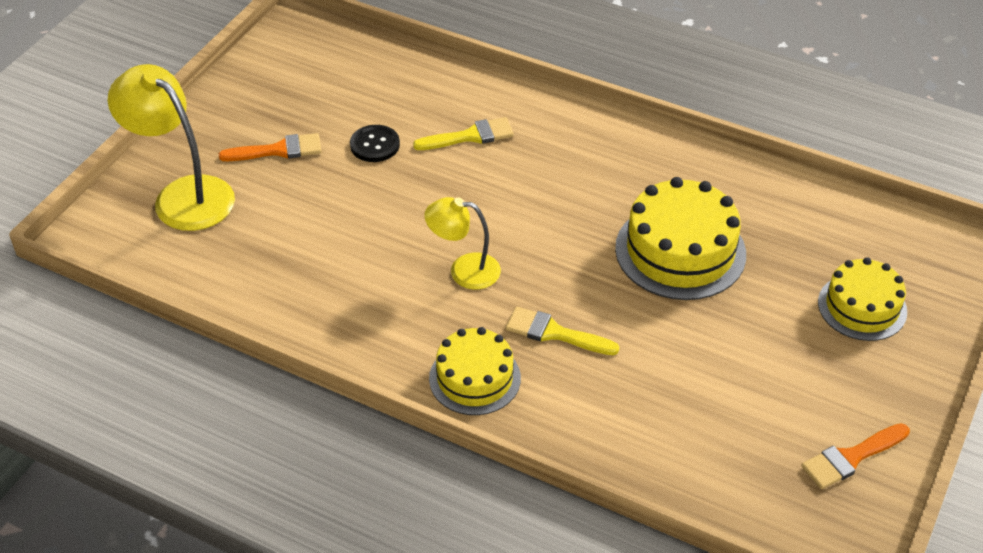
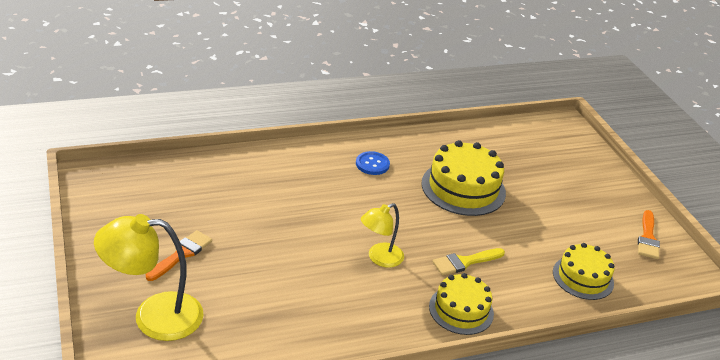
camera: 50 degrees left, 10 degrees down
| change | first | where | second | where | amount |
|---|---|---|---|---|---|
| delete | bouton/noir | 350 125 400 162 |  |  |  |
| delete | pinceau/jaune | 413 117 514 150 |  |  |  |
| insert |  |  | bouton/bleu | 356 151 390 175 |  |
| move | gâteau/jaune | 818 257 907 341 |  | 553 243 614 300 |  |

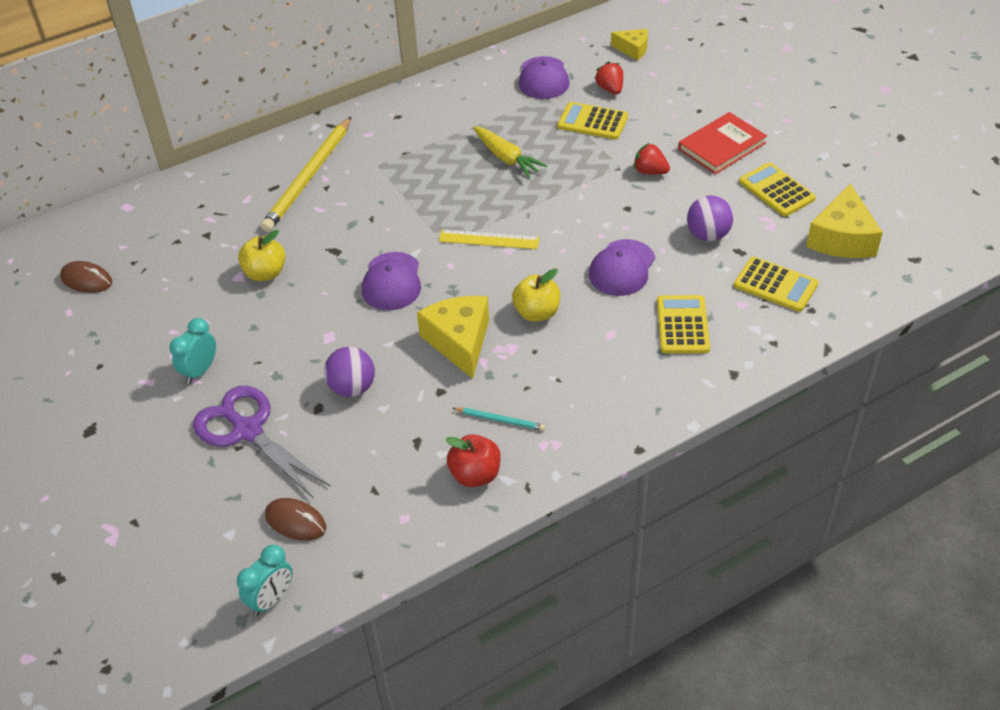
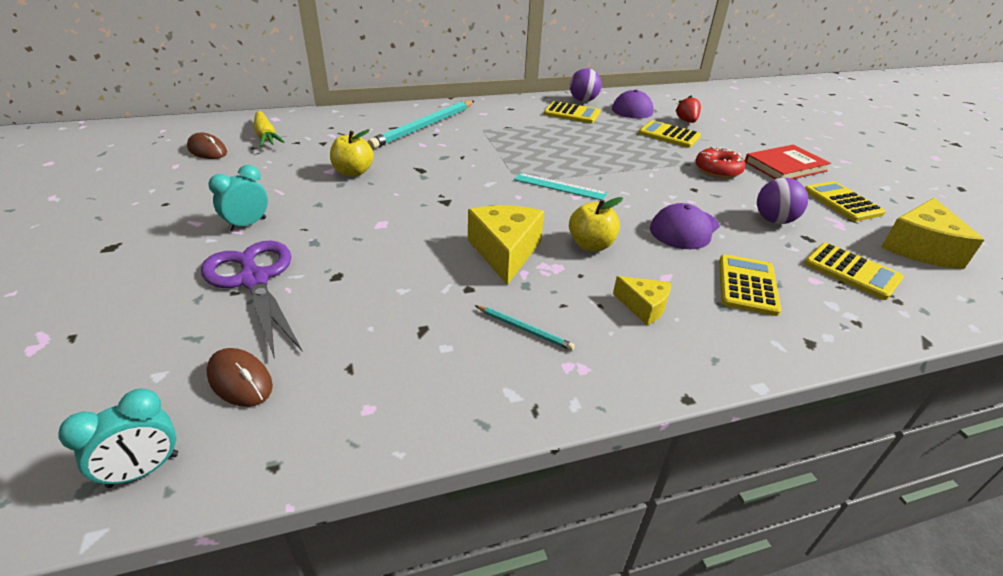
camera: 10 degrees right, 10 degrees down
| change | first | where | second | where | amount |
|---|---|---|---|---|---|
| delete | casquette/violet | 362 252 421 311 |  |  |  |
| delete | pomme/rouge | 445 434 501 487 |  |  |  |
| insert |  |  | calculatrice/jaune | 544 101 600 124 |  |
| move | balle/violet | 324 347 375 397 |  | 570 68 601 102 |  |
| move | carotte/jaune | 473 126 547 178 |  | 254 111 285 147 |  |
| move | fromage/jaune | 611 29 648 60 |  | 613 276 671 325 |  |
| replace | fraise/rouge | 634 143 670 175 | beignet/rouge | 695 146 745 179 |  |
| recolor | crayon/jaune | 261 117 351 232 | crayon/turquoise | 367 100 474 149 |  |
| recolor | règle/jaune | 439 229 540 249 | règle/turquoise | 514 173 607 200 |  |

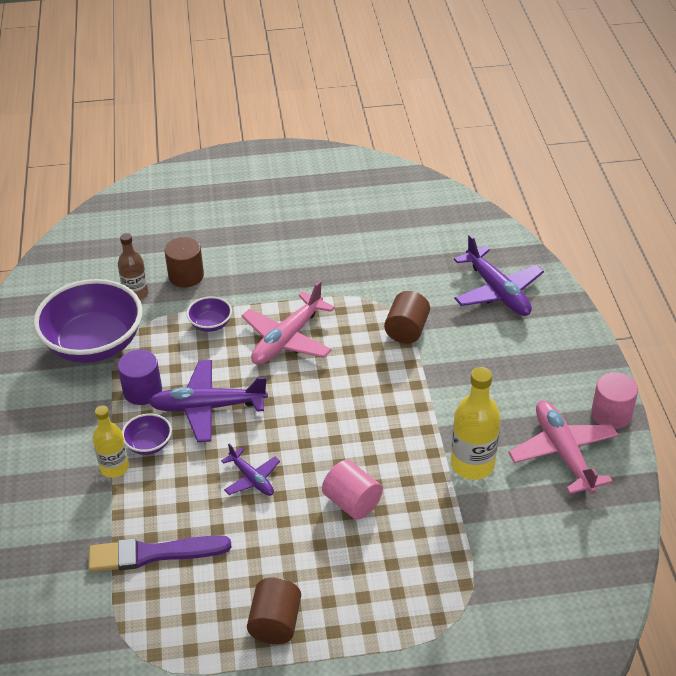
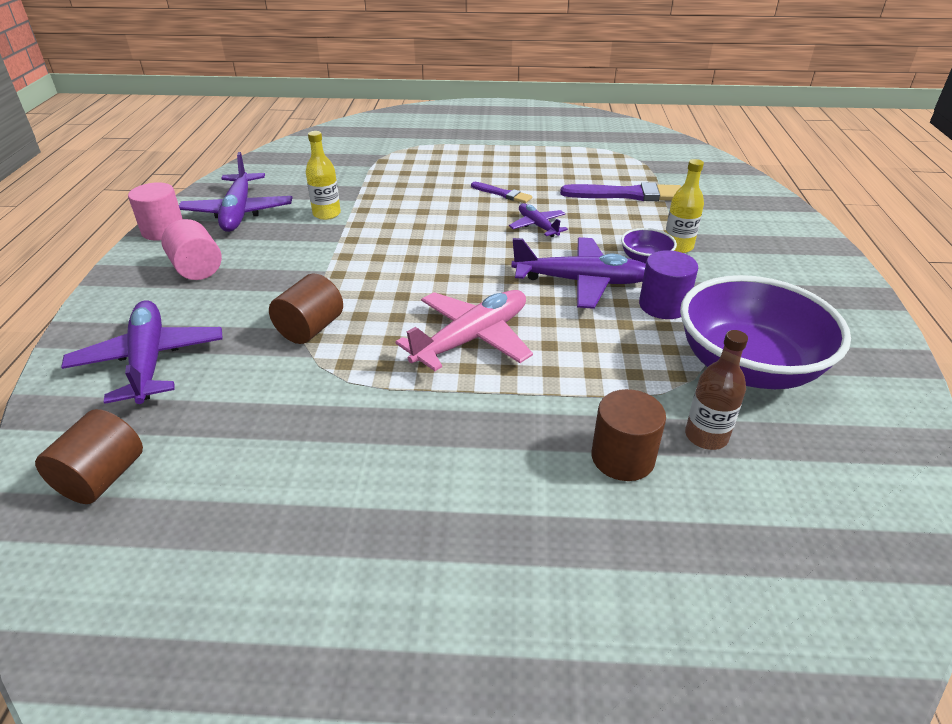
camera: 170 degrees left, 5 degrees down
| change | first | where | second | where | amount |
|---|---|---|---|---|---|
| delete | bol/violet | 186 296 232 332 |  |  |  |
| insert |  |  | pinceau/violet | 471 182 532 203 |  |
| move | cylindre/marron | 247 578 301 644 |  | 35 409 143 504 |  |
| move | cylindre/rose | 322 460 383 520 |  | 161 219 222 280 |  |
| recolor | avion/rose | 508 401 619 494 | avion/violet | 179 152 292 232 |  |
| resize | bouteille/jaune | 451 367 501 480 |  | 306 131 341 220 | x0.66 |

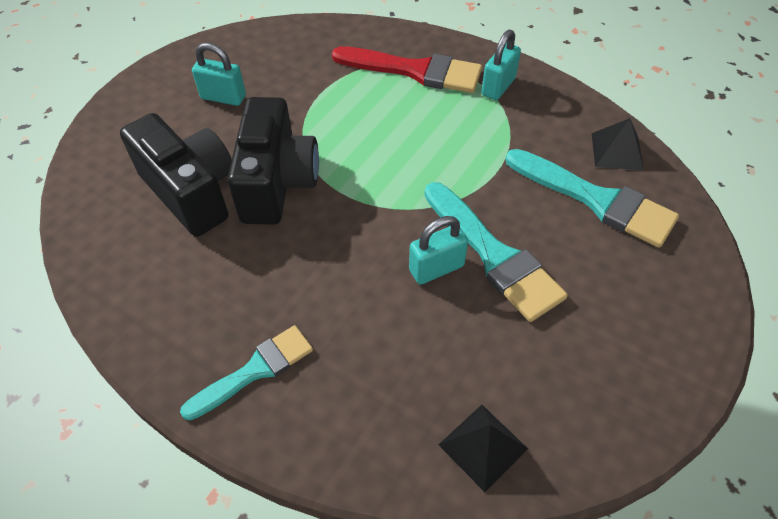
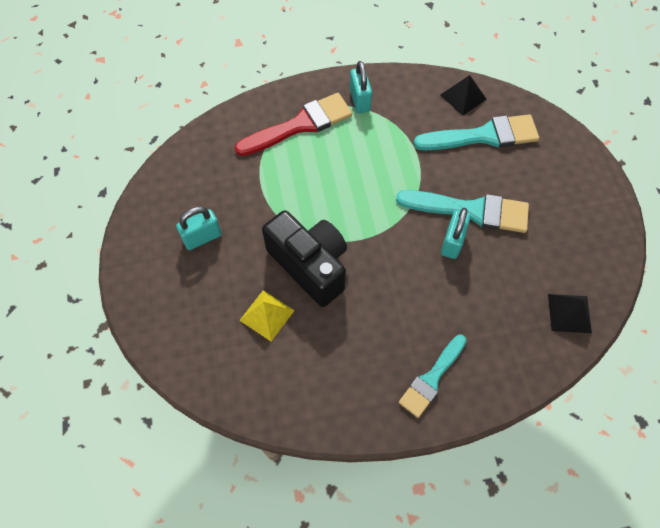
camera: 45 degrees left, 10 degrees up
| change | first | where | second | where | amount |
|---|---|---|---|---|---|
| replace | appareil photo/noir | 120 113 232 237 | pyramide/jaune | 239 290 295 341 |  |
| rotate | pinceau/turquoise | 180 325 313 421 |  | 399 335 467 418 | 150 degrees counterclockwise |

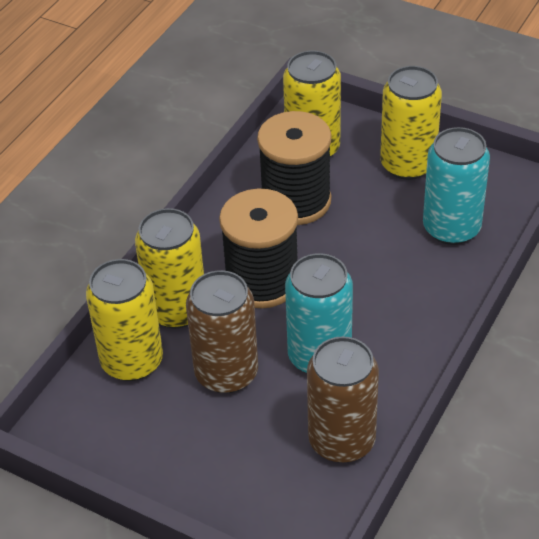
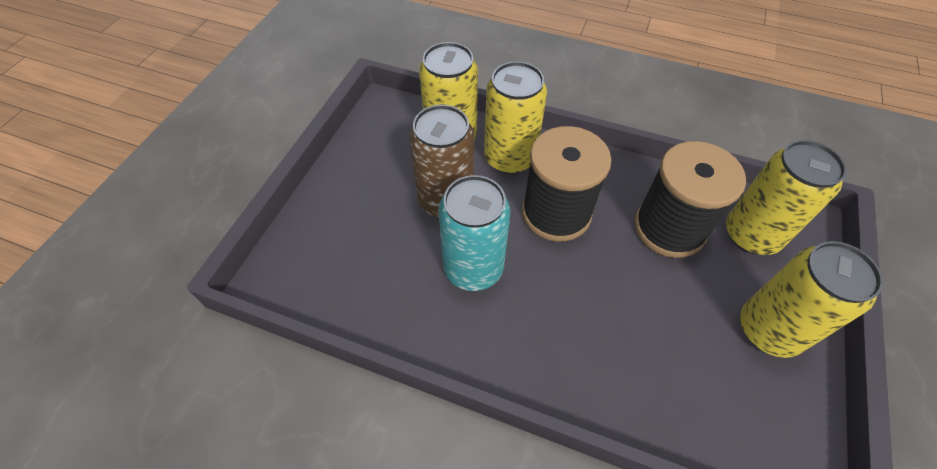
camera: 80 degrees right, 10 degrees up
| change | first | where | second | where | amount |
|---|---|---|---|---|---|
| delete | canette/marron | 307 336 379 463 |  |  |  |
| delete | canette/turquoise | 423 127 490 245 |  |  |  |

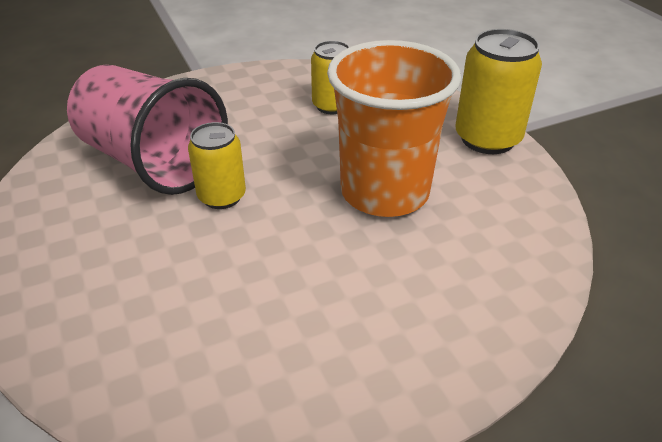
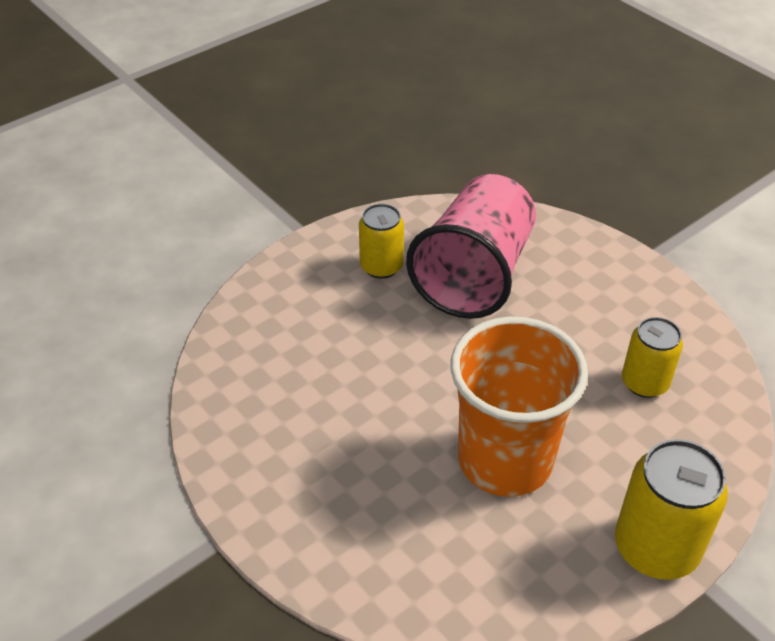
camera: 75 degrees right, 5 degrees up
| change | first | where | second | where | amount |
|---|---|---|---|---|---|
| move | canette/jaune | 188 122 246 209 |  | 359 204 404 279 |  |

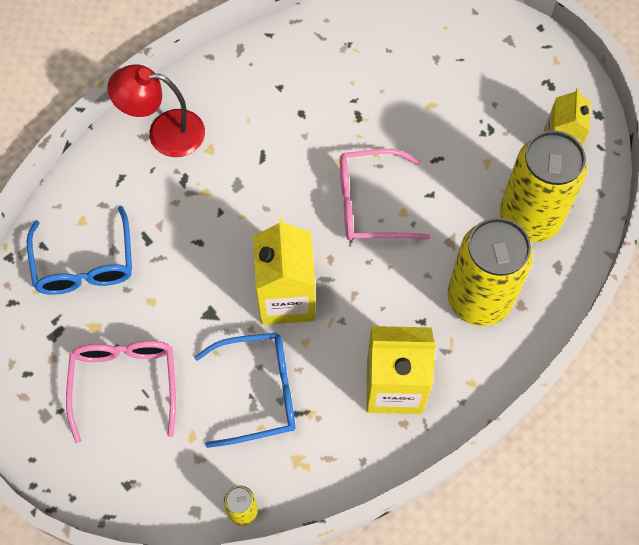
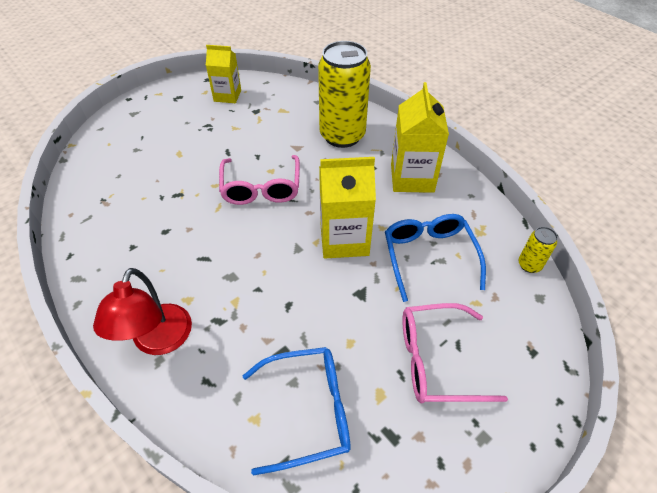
camera: 90 degrees left, 15 degrees down
| change | first | where | second | where | amount |
|---|---|---|---|---|---|
| delete | canette/jaune | 500 131 587 242 |  |  |  |

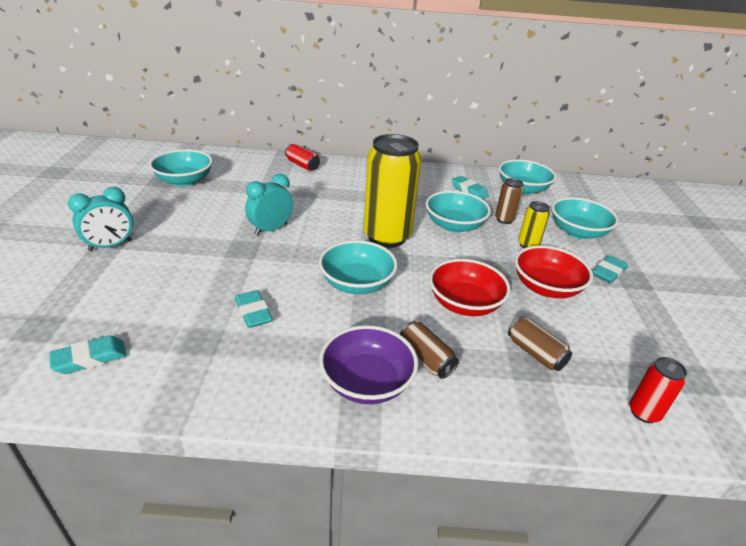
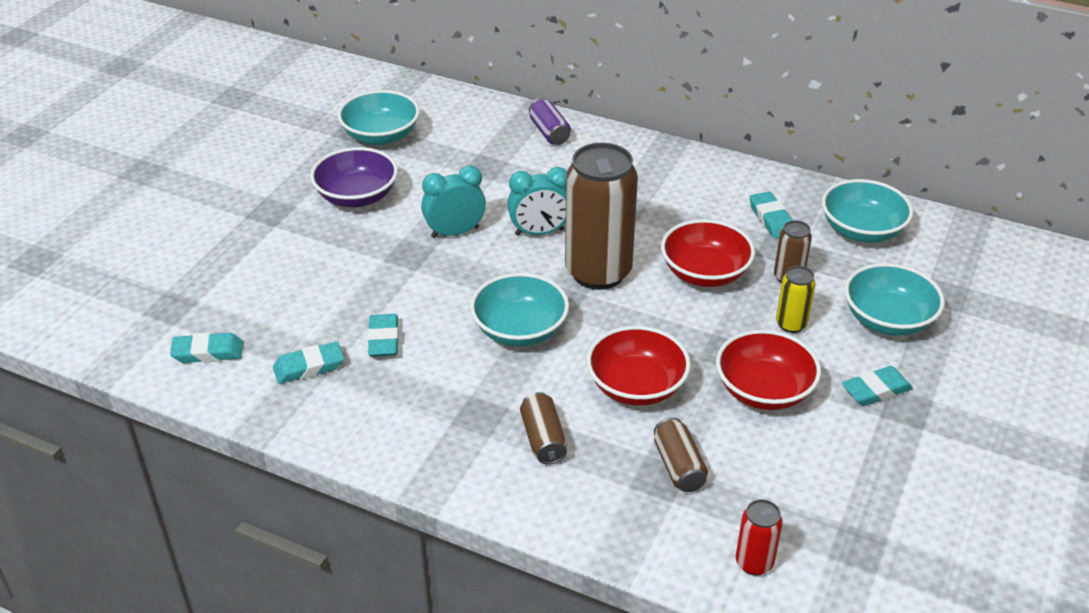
camera: 25 degrees right, 5 degrees up
| change | first | where | second | where | amount |
|---|---|---|---|---|---|
| insert |  |  | gomme/turquoise | 273 342 344 384 |  |
| move | réveil/turquoise | 68 187 133 251 |  | 507 167 567 236 |  |
| move | bol/violet | 319 325 418 404 |  | 310 147 398 207 |  |
| recolor | canette/rouge | 285 144 320 171 | canette/violet | 529 98 571 145 |  |
| recolor | canette/jaune | 364 134 421 248 | canette/marron | 565 143 638 290 |  |
| recolor | bol/turquoise | 426 191 491 233 | bol/rouge | 661 219 755 287 |  |

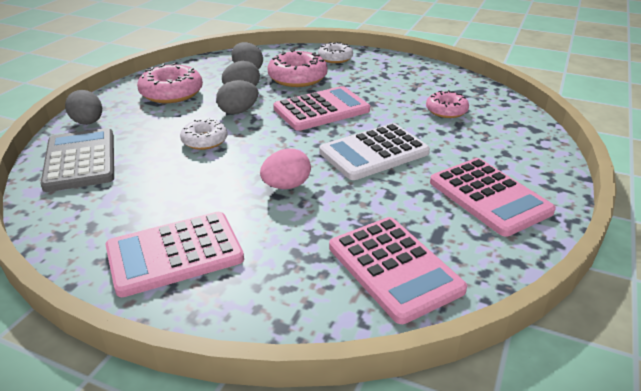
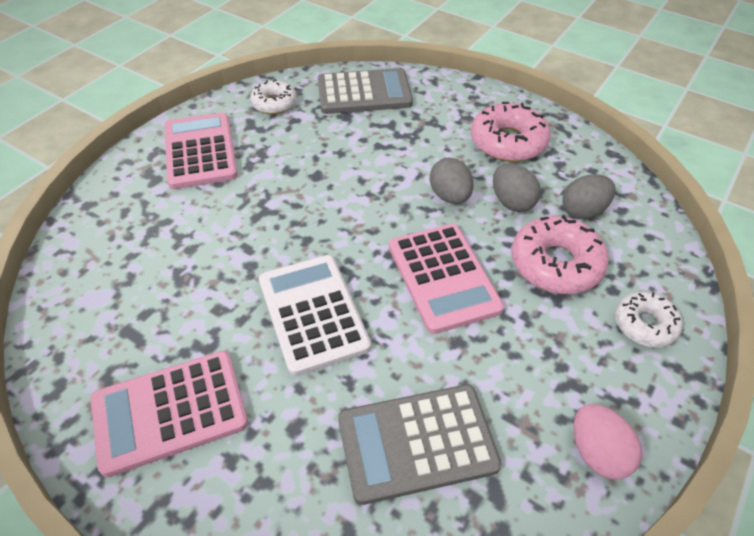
camera: 100 degrees right, 15 degrees up
| change | first | where | second | where | amount |
|---|---|---|---|---|---|
| delete | œuf/gris | 65 90 102 125 |  |  |  |
| delete | calculatrice/rose | 329 217 467 324 |  |  |  |
| move | beignet/blanc | 180 118 228 150 |  | 250 79 297 114 |  |
| move | œuf/rose | 260 148 311 189 |  | 574 404 642 479 |  |
| replace | beignet/rose | 426 90 469 118 | calculatrice/gris | 338 385 502 505 |  |

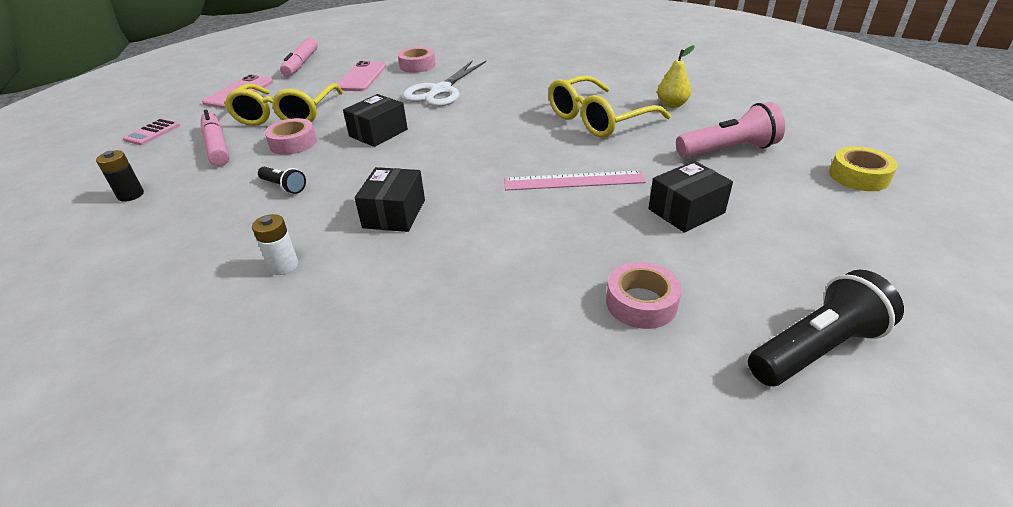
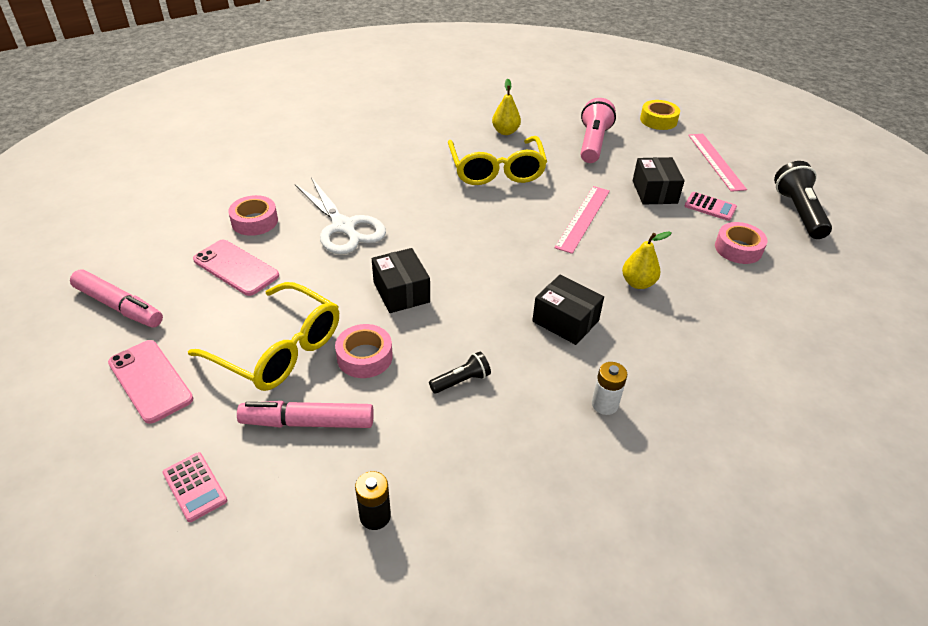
camera: 65 degrees left, 5 degrees up
| change | first | where | second | where | amount |
|---|---|---|---|---|---|
| insert |  |  | poire/jaune | 622 231 672 289 |  |
| insert |  |  | calculatrice/rose | 685 192 737 221 |  |
| insert |  |  | règle/rose | 688 134 747 192 |  |

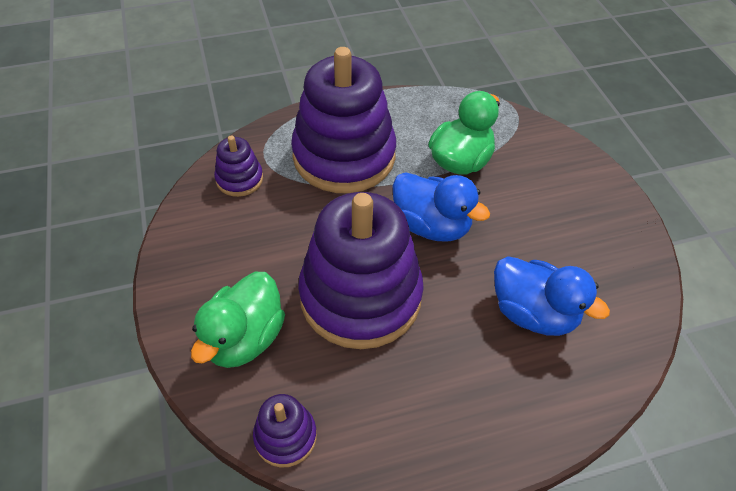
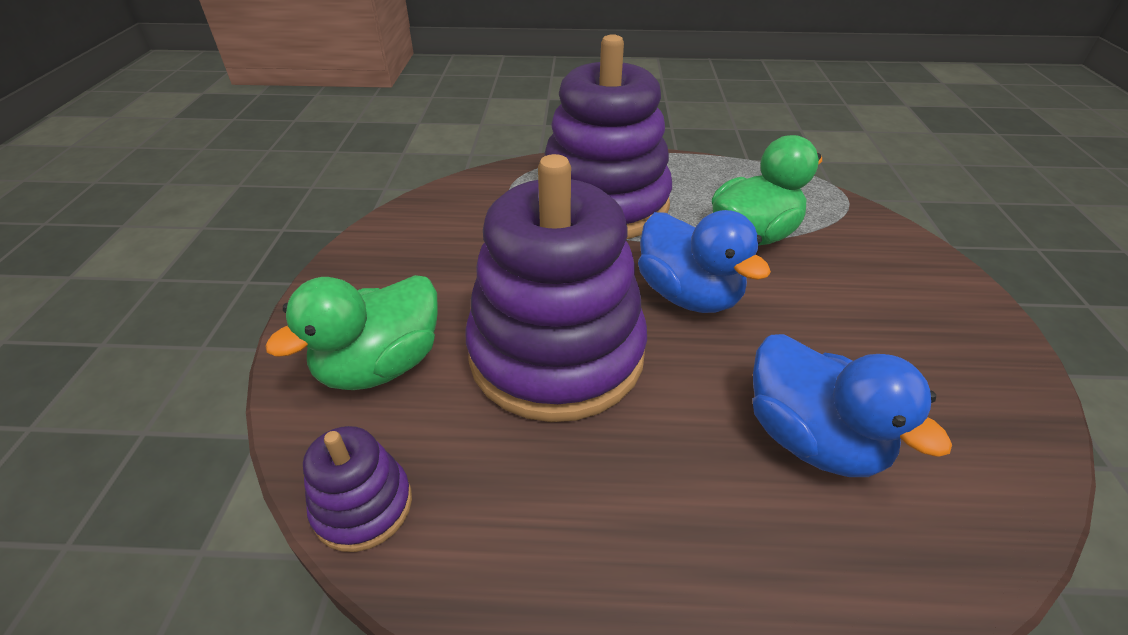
camera: 20 degrees right, 10 degrees down
| change | first | where | second | where | amount |
|---|---|---|---|---|---|
| delete | jouet à empiler/violet | 214 135 263 197 |  |  |  |

